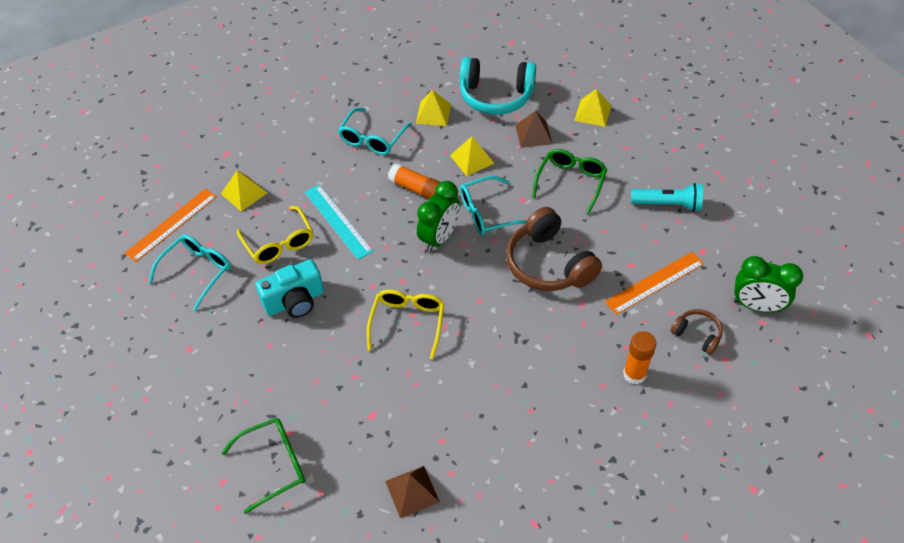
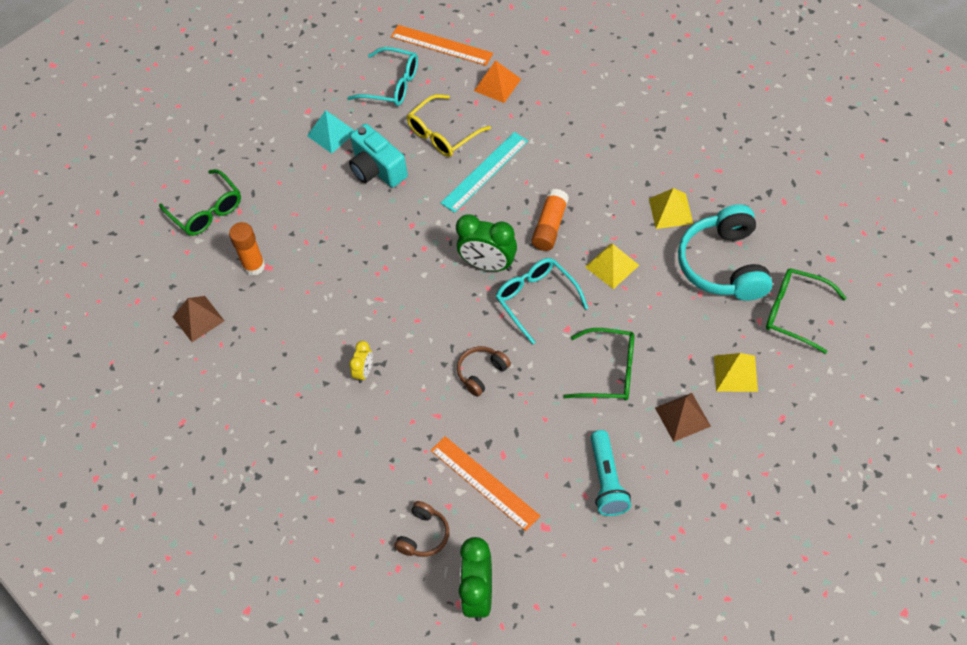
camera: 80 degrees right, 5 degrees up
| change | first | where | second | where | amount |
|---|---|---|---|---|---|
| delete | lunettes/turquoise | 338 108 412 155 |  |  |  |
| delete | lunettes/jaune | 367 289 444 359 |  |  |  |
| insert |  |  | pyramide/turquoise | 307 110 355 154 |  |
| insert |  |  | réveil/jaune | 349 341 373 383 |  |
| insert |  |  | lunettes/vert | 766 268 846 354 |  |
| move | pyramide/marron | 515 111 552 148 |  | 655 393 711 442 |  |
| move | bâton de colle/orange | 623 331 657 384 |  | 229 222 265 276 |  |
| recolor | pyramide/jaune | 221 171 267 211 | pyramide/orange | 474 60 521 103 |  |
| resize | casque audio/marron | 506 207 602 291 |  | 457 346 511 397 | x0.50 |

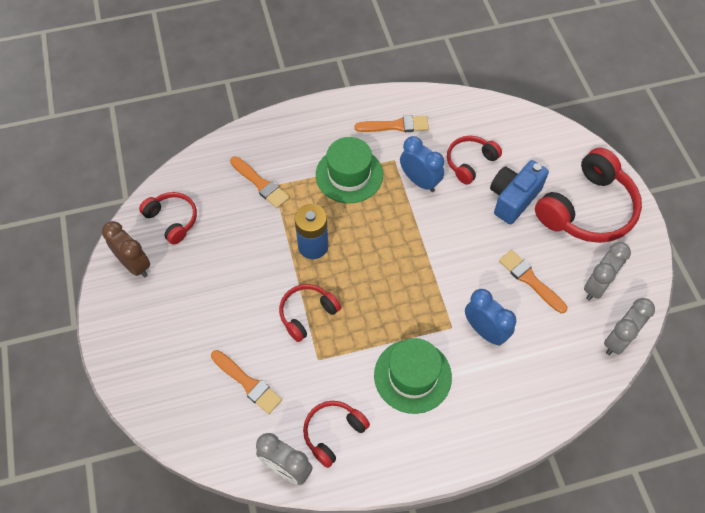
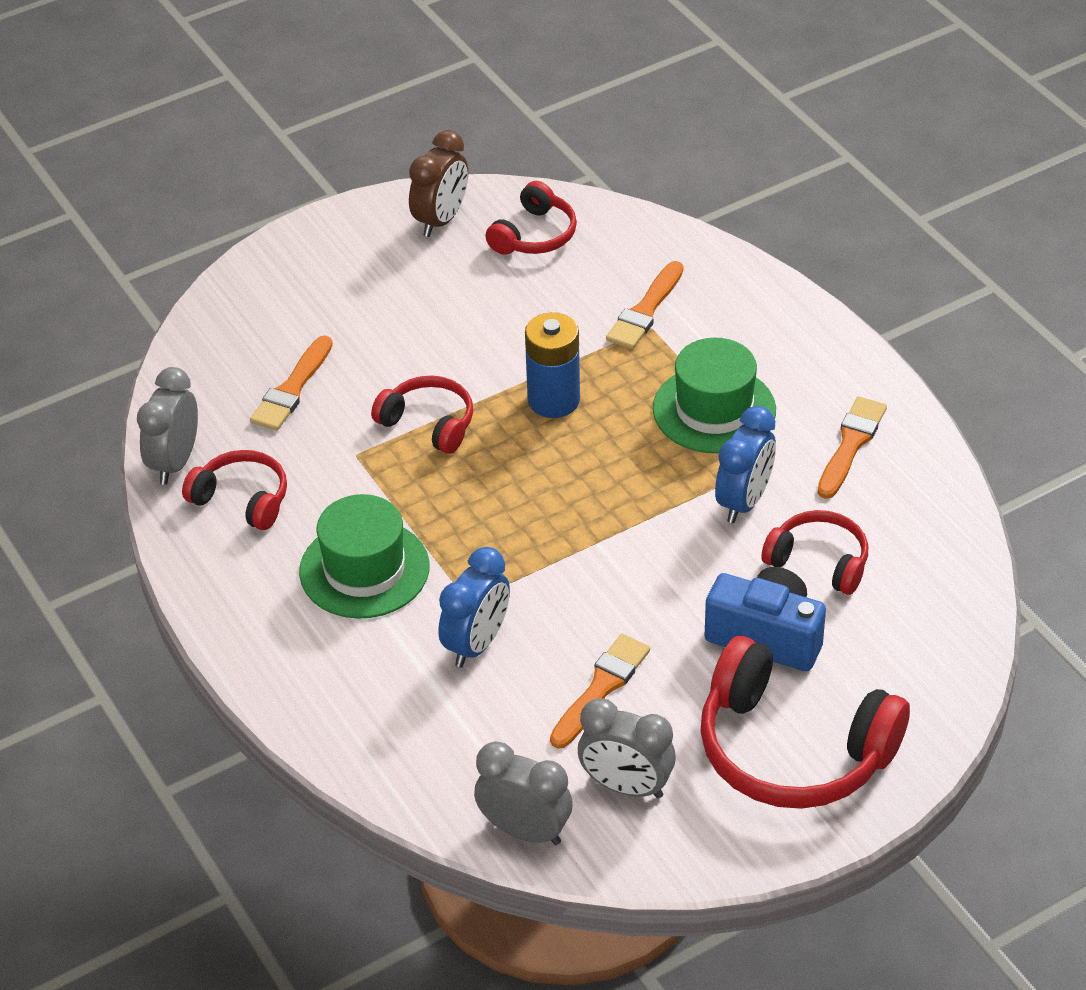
camera: 75 degrees right, 15 degrees down
| change | first | where | second | where | amount |
|---|---|---|---|---|---|
| rotate | pinceau/orange | 355 115 429 132 |  | 818 396 887 499 | 135 degrees counterclockwise |

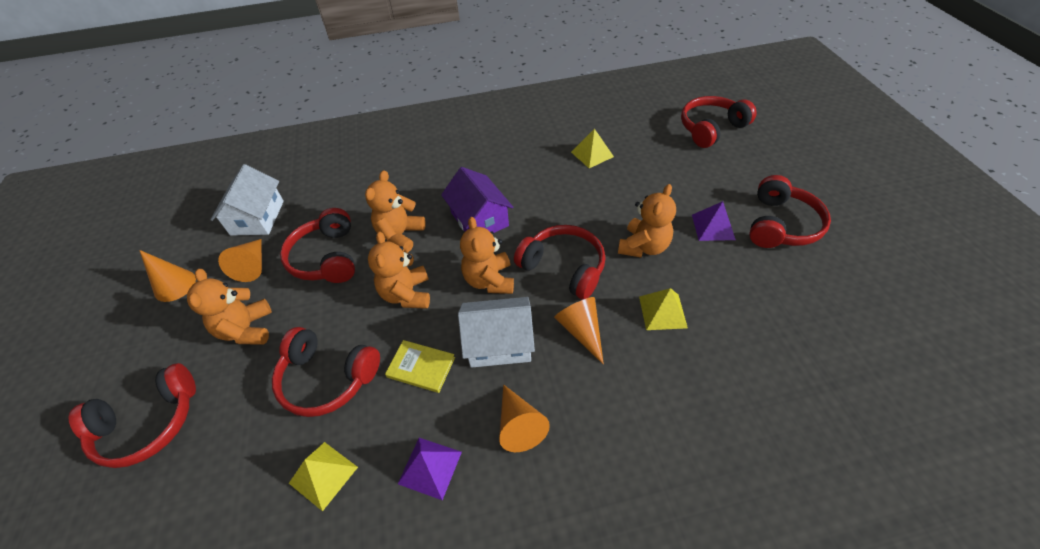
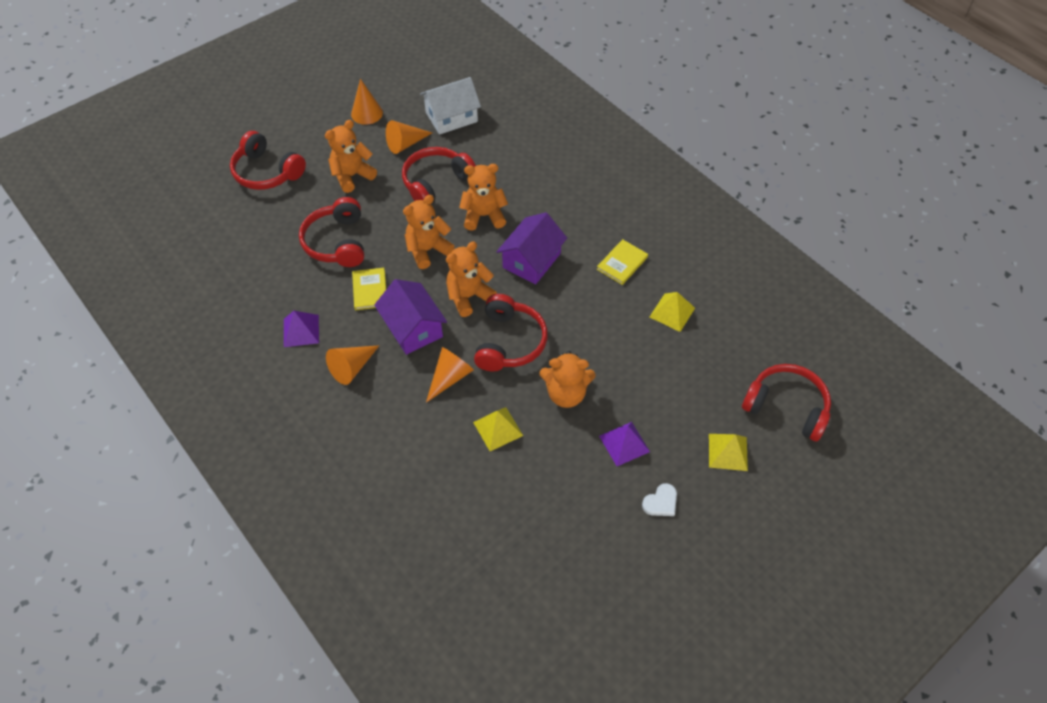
camera: 60 degrees right, 5 degrees up
| change | first | where | second | where | amount |
|---|---|---|---|---|---|
| insert |  |  | livre/jaune | 597 239 648 285 |  |
| move | pyramide/jaune | 289 442 358 511 |  | 709 434 748 471 |  |
| replace | casque audio/rouge | 749 175 831 248 | cœur/blanc | 642 483 677 516 |  |
| recolor | maison/blanc | 458 297 535 368 | maison/violet | 374 279 447 355 |  |

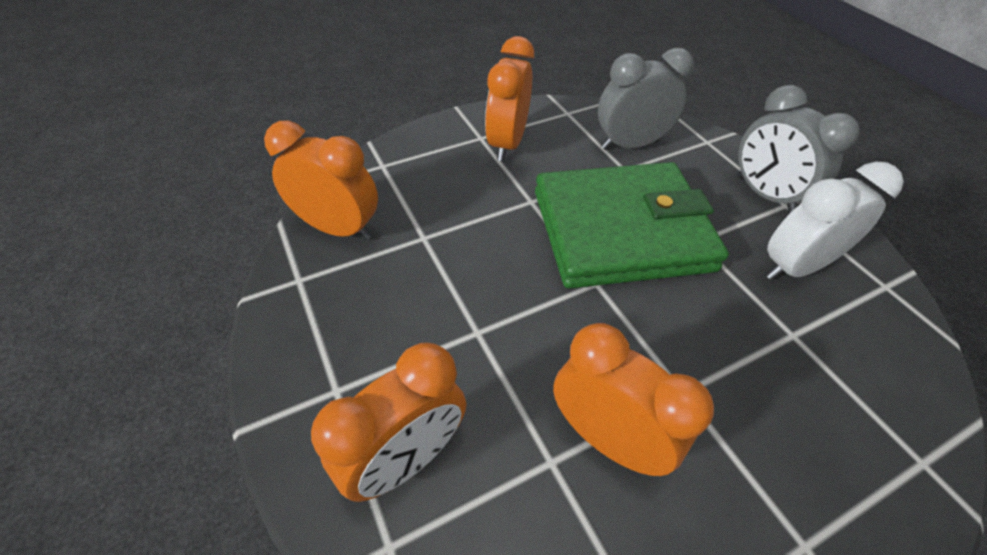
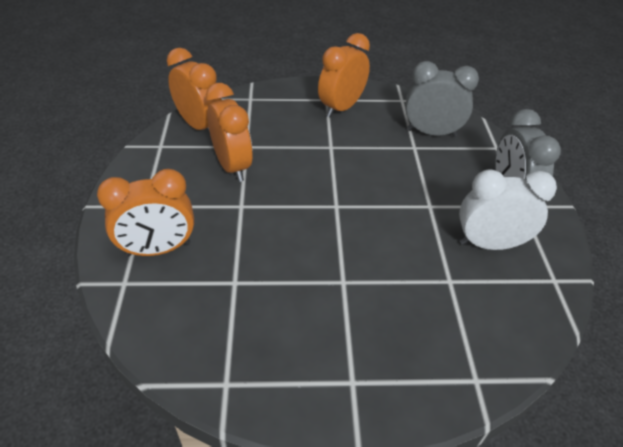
camera: 25 degrees right, 5 degrees down
| change | first | where | second | where | amount |
|---|---|---|---|---|---|
| delete | portefeuille/vert | 535 162 729 288 |  |  |  |
| move | réveil/orange | 553 323 714 476 |  | 206 83 253 182 |  |

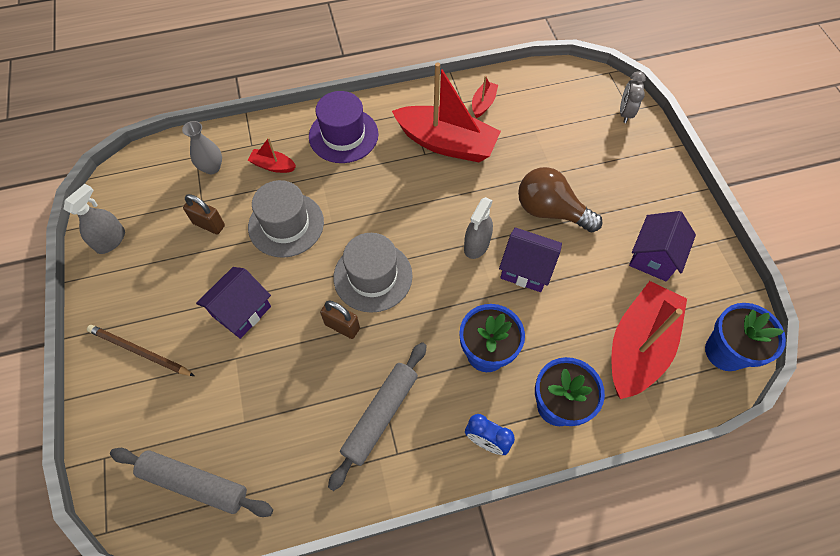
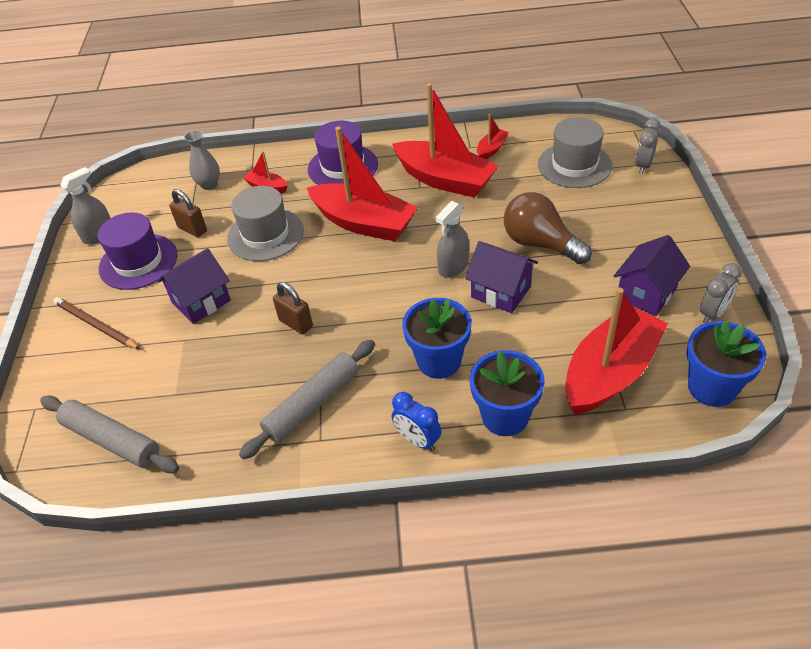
camera: 15 degrees right, 15 degrees down
| change | first | where | second | where | amount |
|---|---|---|---|---|---|
| insert |  |  | chapeau/violet | 98 212 178 290 |  |
| insert |  |  | bateau/rouge | 307 127 418 241 |  |
| insert |  |  | réveil/gris | 700 263 742 323 |  |
| move | chapeau/gris | 333 233 413 313 |  | 538 117 612 188 |  |

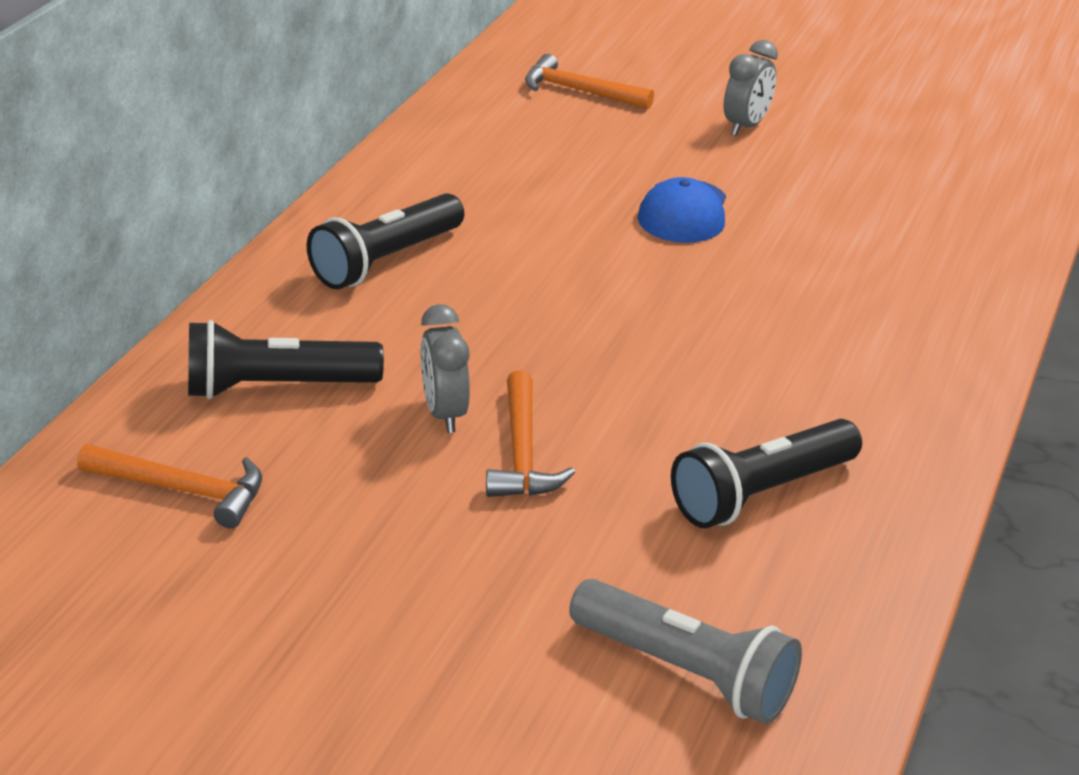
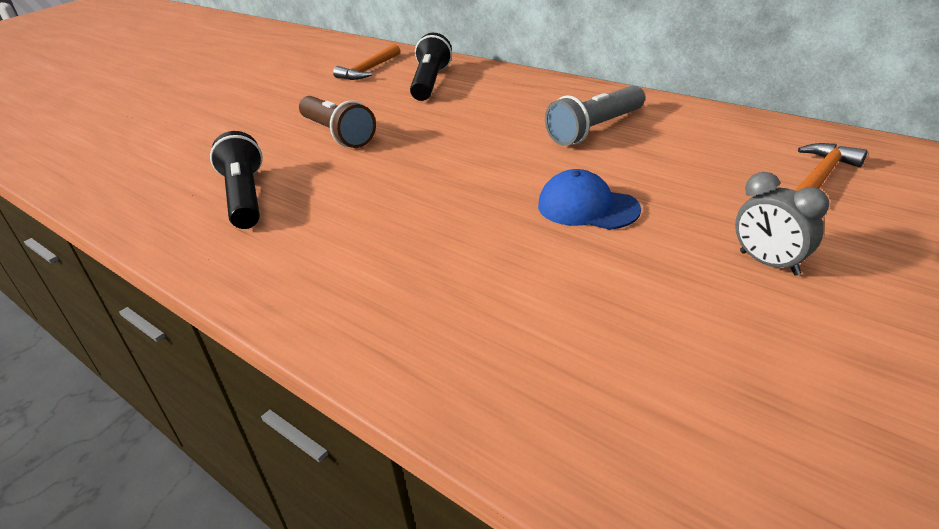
camera: 110 degrees right, 0 degrees up
| change | first | where | second | where | amount |
|---|---|---|---|---|---|
| delete | lampe de poche/noir | 307 193 464 289 |  |  |  |
| delete | réveil/gris | 421 304 470 433 |  |  |  |
| move | lampe de poche/gris | 569 579 802 724 |  | 545 85 645 146 |  |
| replace | marteau/orange | 486 370 575 497 | lampe de poche/marron | 299 96 376 148 |  |

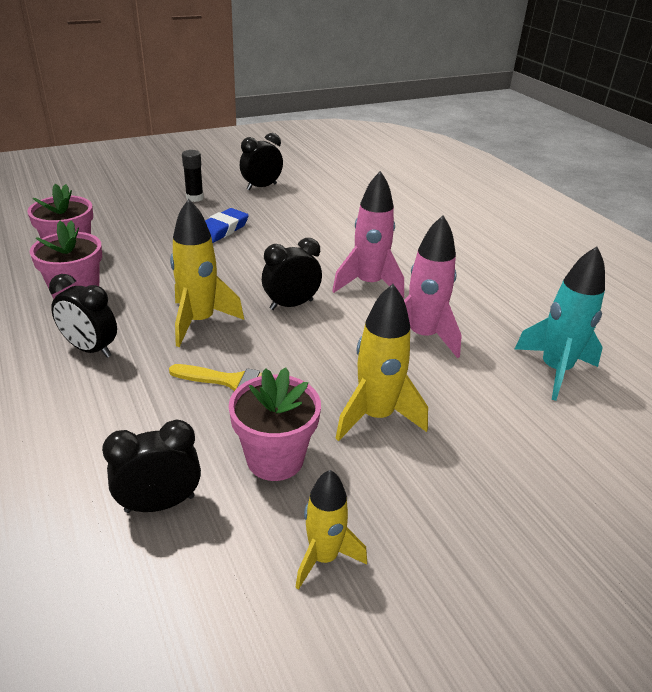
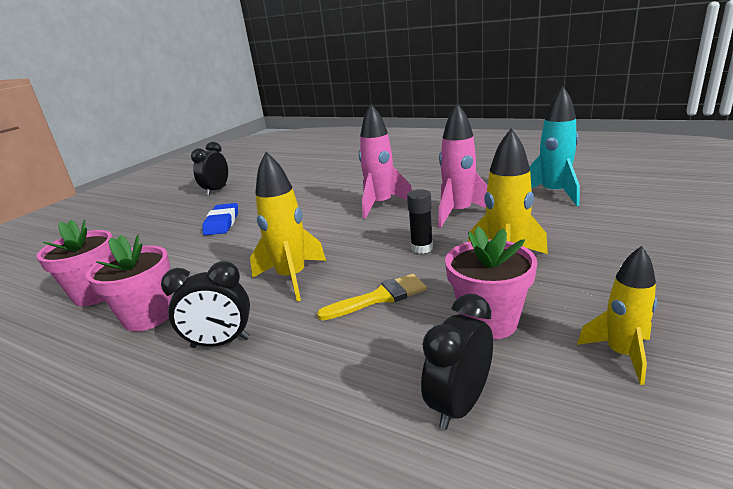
camera: 30 degrees left, 10 degrees down
| change | first | where | second | where | amount |
|---|---|---|---|---|---|
| delete | réveil/noir | 262 238 322 310 |  |  |  |
| move | bâton de colle/noir | 182 150 204 202 |  | 407 189 433 254 |  |

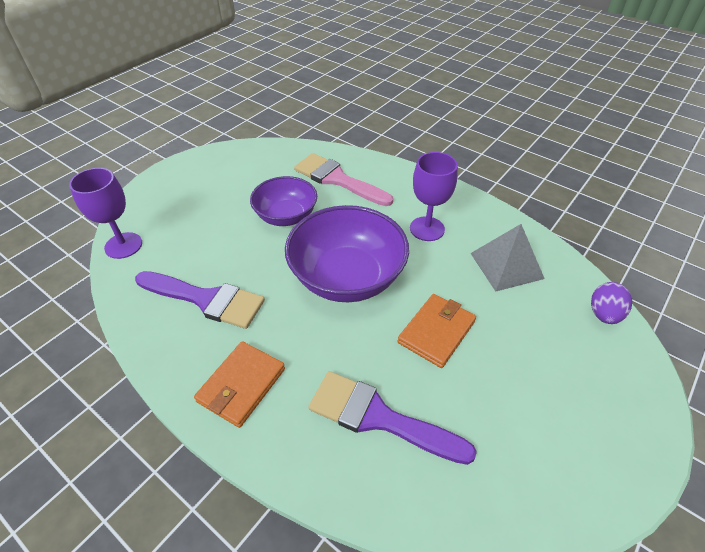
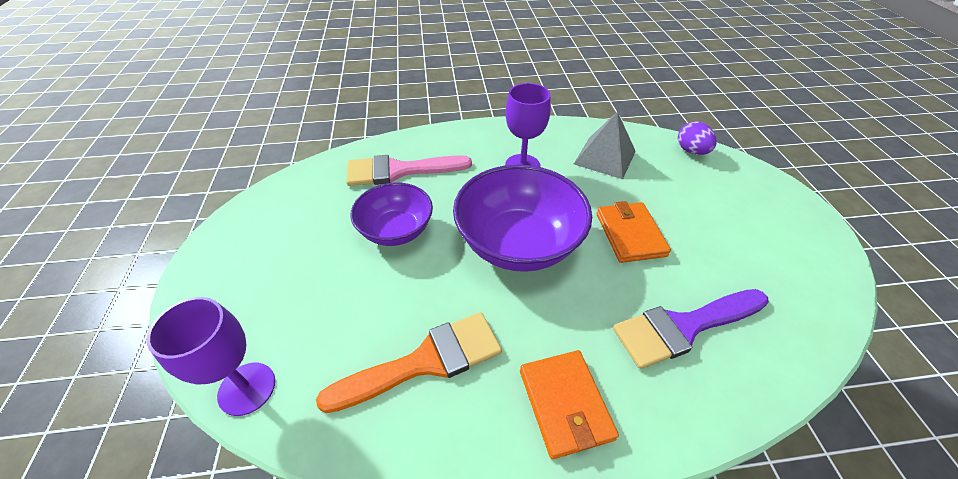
camera: 45 degrees left, 0 degrees up
| change | first | where | second | where | amount |
|---|---|---|---|---|---|
| recolor | pinceau/violet | 135 271 265 329 | pinceau/orange | 316 312 502 413 |  |

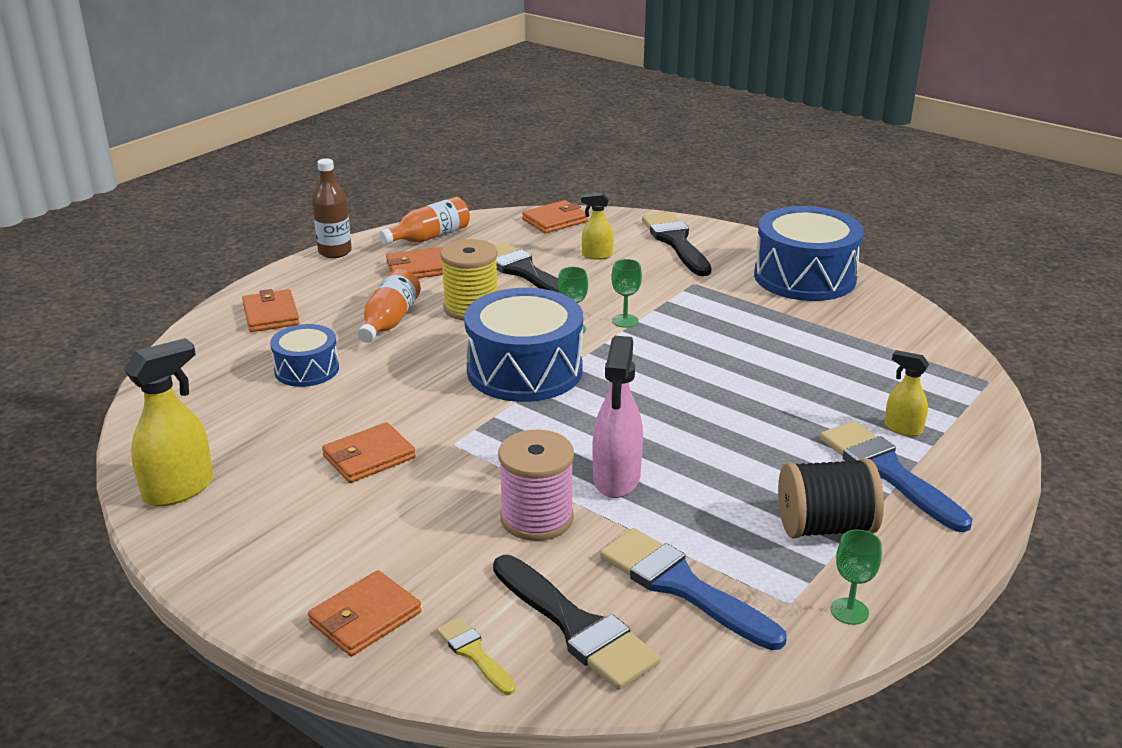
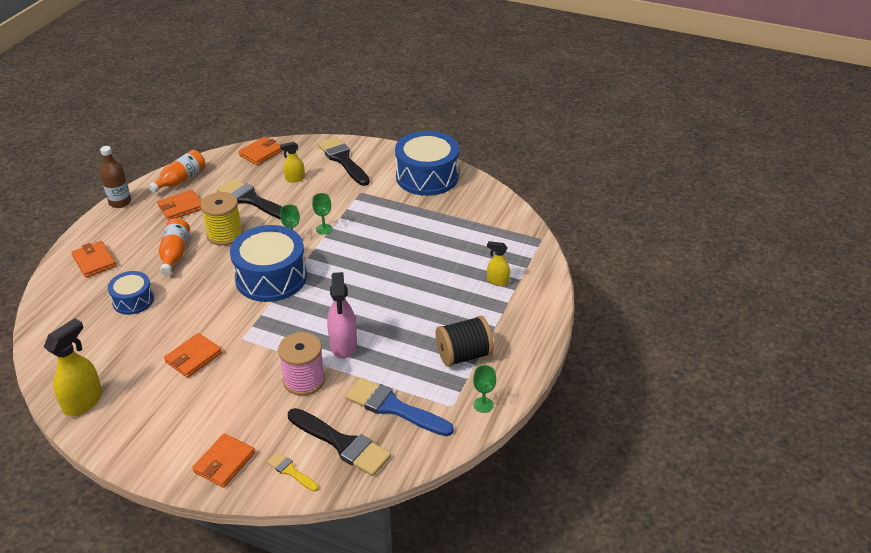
camera: 15 degrees left, 10 degrees up
| change | first | where | second | where | amount |
|---|---|---|---|---|---|
| delete | pinceau/bleu | 820 421 972 532 |  |  |  |

